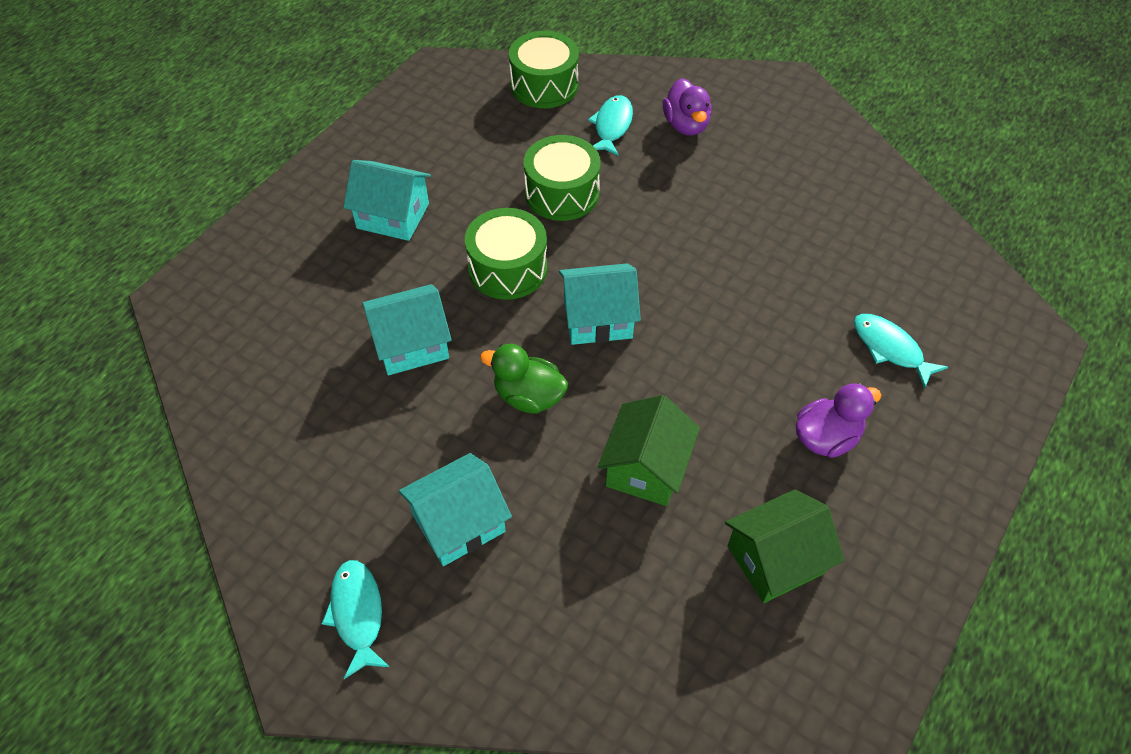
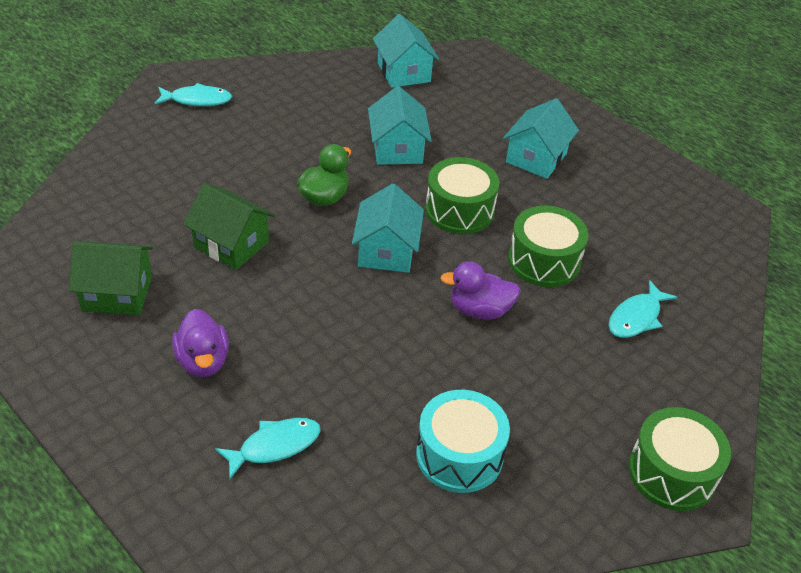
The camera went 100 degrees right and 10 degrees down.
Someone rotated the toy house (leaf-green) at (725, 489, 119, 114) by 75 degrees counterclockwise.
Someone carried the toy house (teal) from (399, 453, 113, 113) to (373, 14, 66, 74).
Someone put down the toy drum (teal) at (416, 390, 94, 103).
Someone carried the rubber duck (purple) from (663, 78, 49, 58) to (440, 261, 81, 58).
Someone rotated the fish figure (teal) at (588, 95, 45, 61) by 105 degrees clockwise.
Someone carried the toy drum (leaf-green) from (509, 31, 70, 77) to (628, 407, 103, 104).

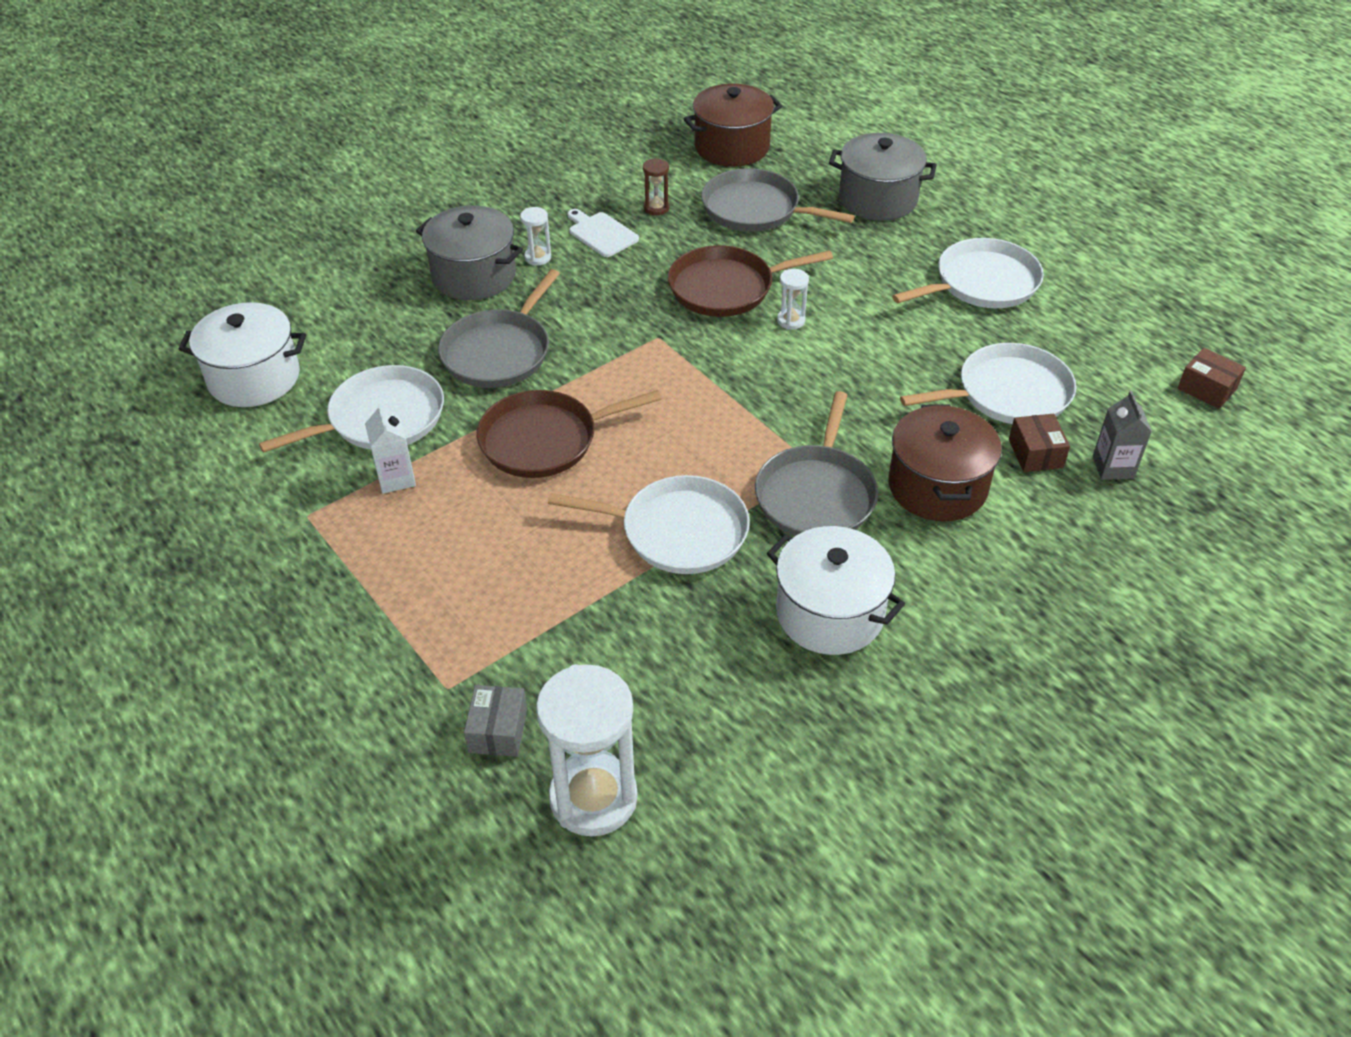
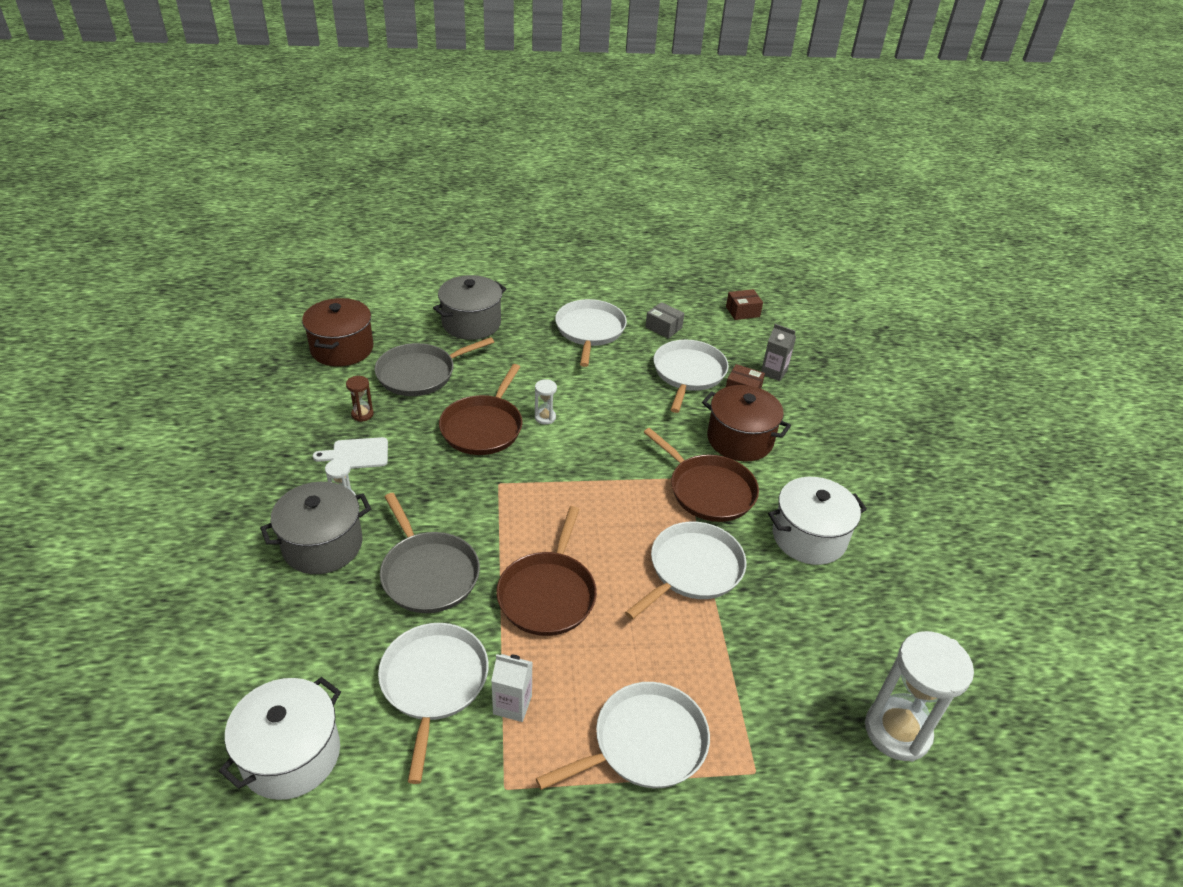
The camera went 60 degrees left and 5 degrees down.
Someone put down the pan (pure white) at (536, 682, 174, 108).
Someone repainted the pan (grey) at (755, 391, 123, 145), which became the pan (russet) at (644, 428, 115, 94).
Someone carried the box (grey) from (464, 685, 63, 72) to (645, 302, 39, 37).

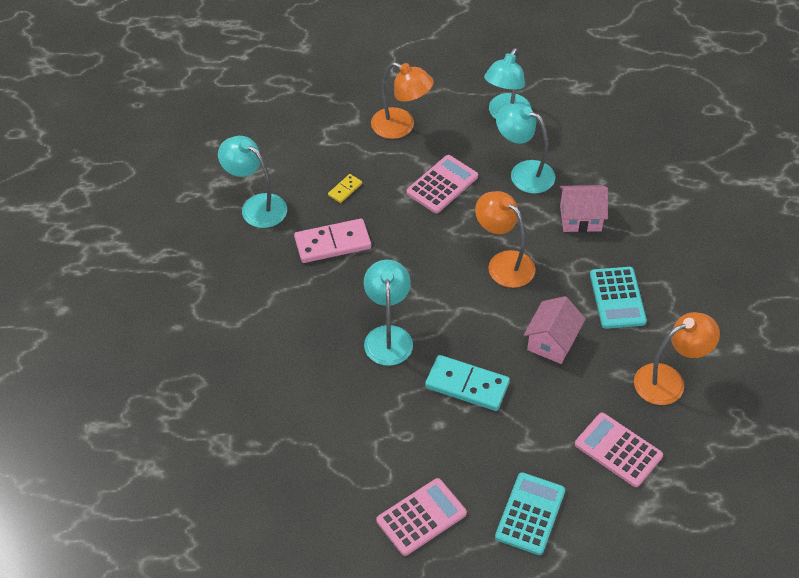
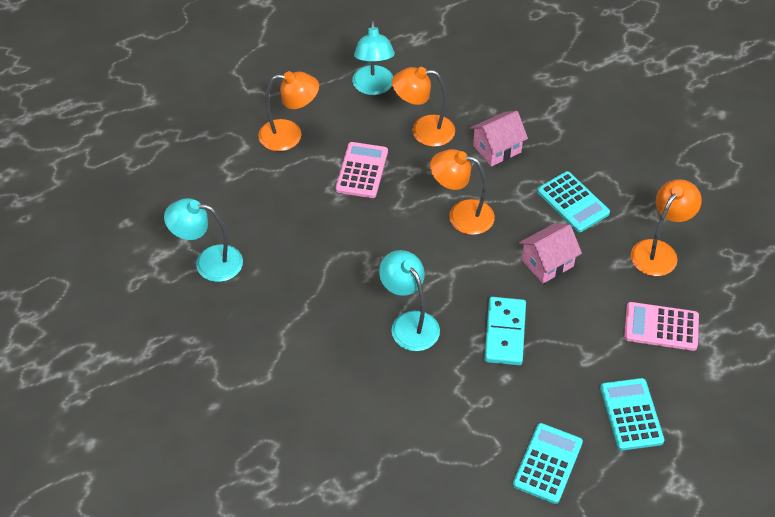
The camera went 30 degrees left and 0 degrees up.
Someone repainted the lamp (teal) at (496, 103, 59, 91), which became the lamp (orange-coloured) at (392, 67, 63, 80).
Someone rotated the domino tile (teal) at (425, 355, 85, 56) by 75 degrees counterclockwise.
Someone repainted the pocket calculator (pink) at (376, 478, 91, 78), which became the pocket calculator (teal) at (513, 423, 70, 81).
Someone rotated the toy house (pink) at (524, 296, 62, 68) by 60 degrees clockwise.
Someone took away the domino tile (pink) at (294, 219, 77, 44).
Someone took away the domino tile (bright yellow) at (328, 174, 34, 29).

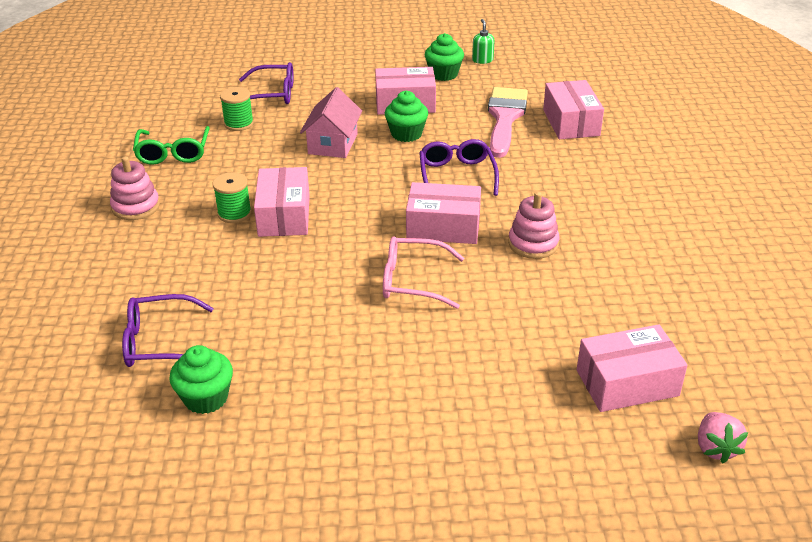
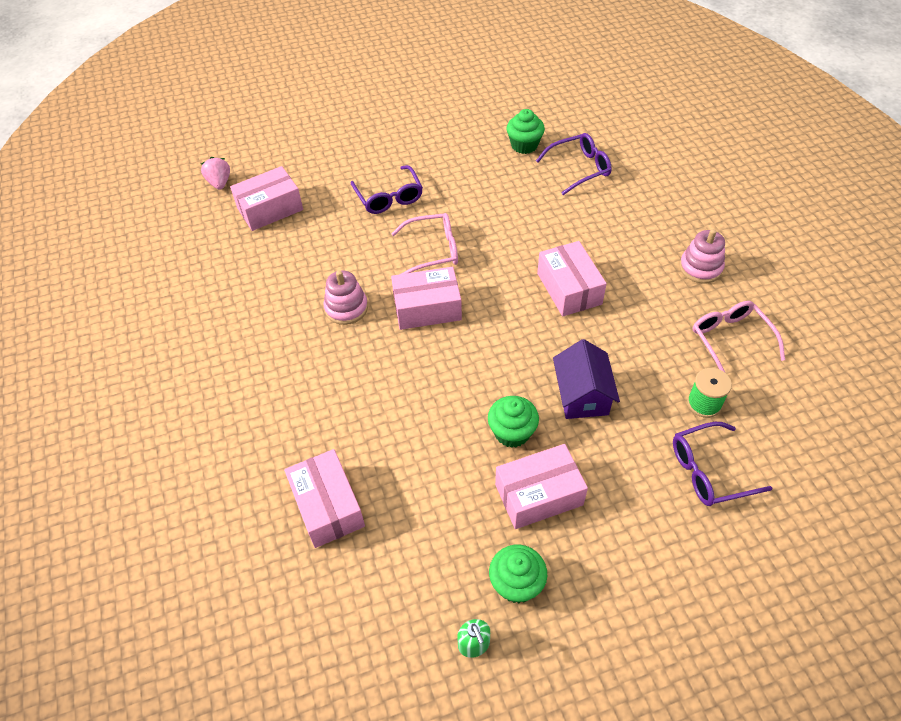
The camera went 165 degrees right and 15 degrees up.
Someone carried the spectacles (purple) from (419, 139, 80, 57) to (351, 165, 72, 49).
Someone repainted the toy house (pink) at (300, 87, 62, 71), which became the toy house (purple) at (553, 339, 67, 80).
Someone repainted the spectacles (leaf-green) at (133, 126, 77, 39), which became the spectacles (pink) at (693, 301, 92, 72).
Someone took away the spool (leaf-green) at (213, 172, 39, 51).
Someone took away the brush (pink) at (488, 87, 40, 71).

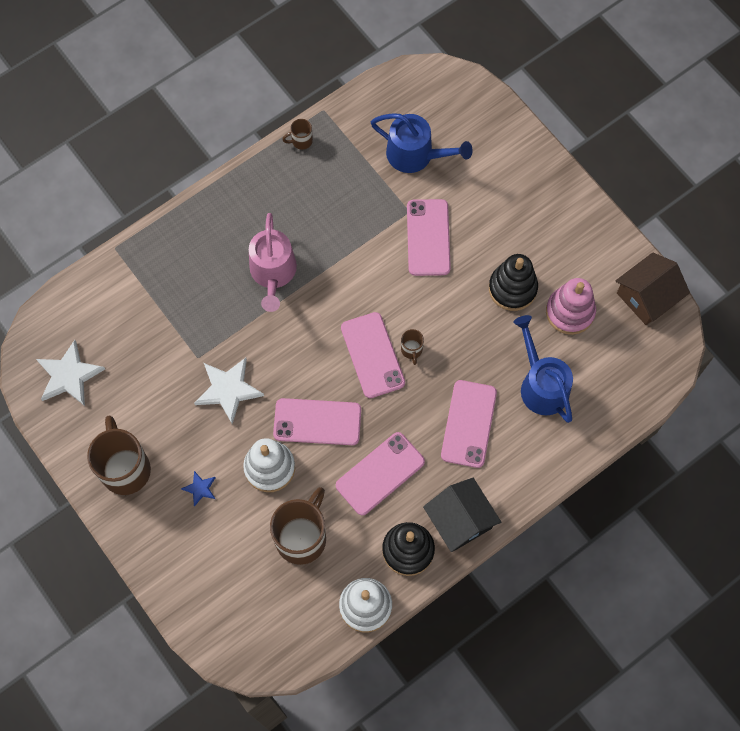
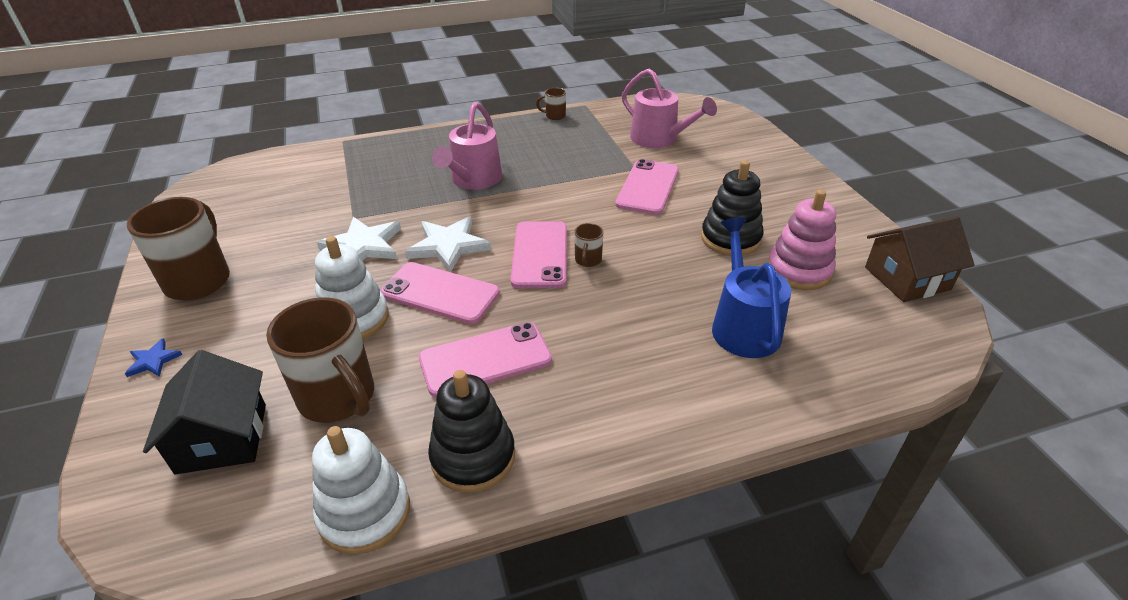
The camera went 20 degrees right and 30 degrees down.
Someone carried the star (royal blue) from (181, 471, 35, 36) to (125, 338, 58, 39).
Someone carried the toy house (black) from (423, 478, 78, 74) to (143, 350, 123, 124).
Someone rotated the coffee mug (russet) at (270, 487, 56, 78) by 90 degrees clockwise.
Someone carried the star (pure white) from (36, 340, 69, 66) to (405, 217, 86, 55).
Someone repainted the watering pot (royal blue) at (371, 113, 102, 60), which became the watering pot (pink) at (622, 69, 95, 79).
Someone took away the smartphone (pink) at (441, 380, 56, 88).

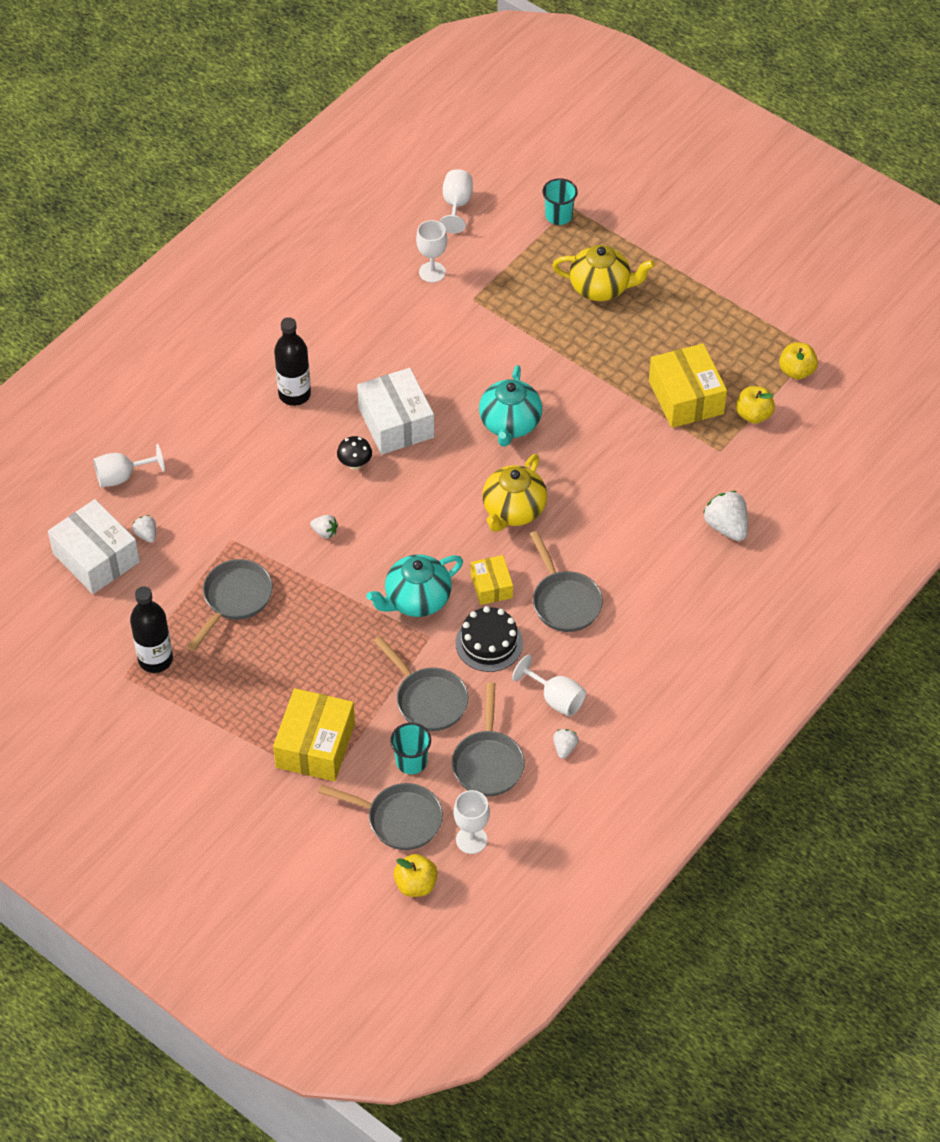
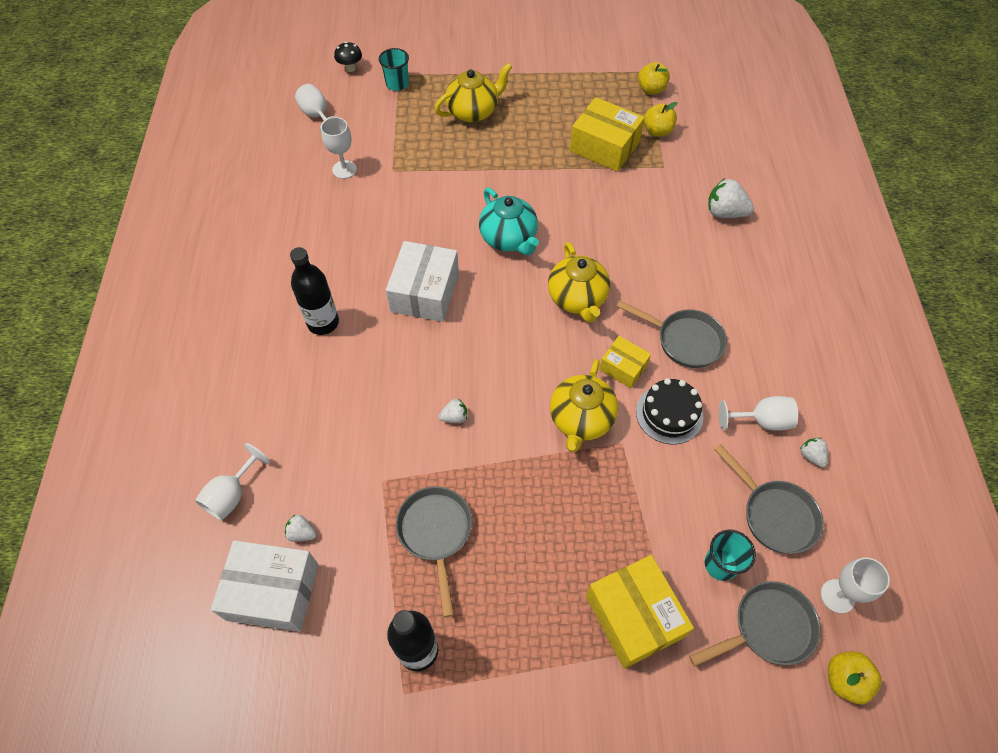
The camera went 40 degrees left and 5 degrees up.
Someone carried the fungus (black) from (337, 436, 35, 34) to (334, 42, 28, 30).
Someone rotated the box (pure white) at (357, 368, 77, 86) by 75 degrees clockwise.
Someone repainted the teapot (teal) at (366, 554, 97, 63), which became the teapot (bright yellow) at (550, 359, 69, 93).
Someone took away the pan (grey) at (374, 636, 95, 95).

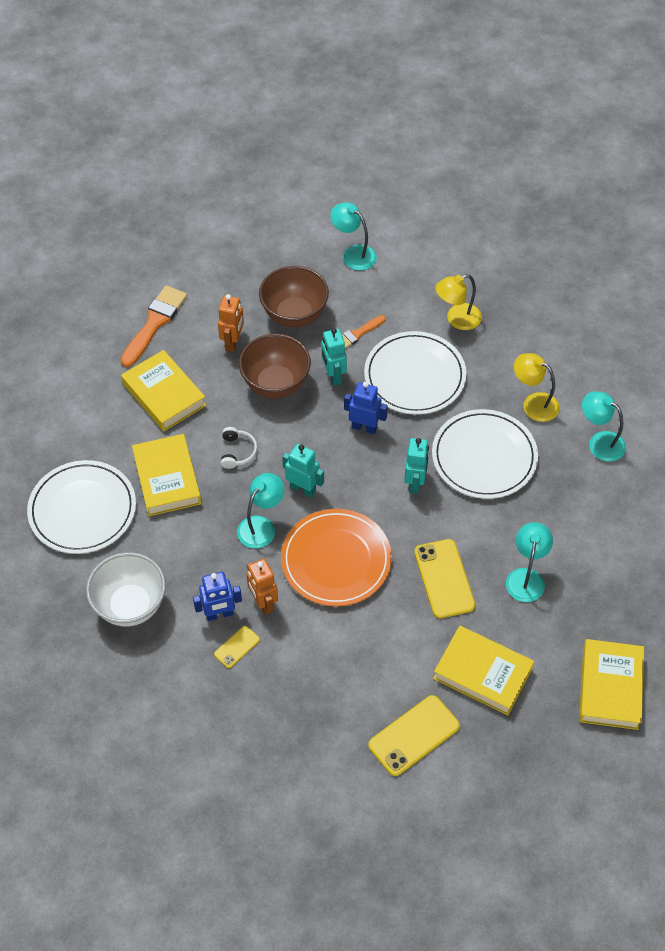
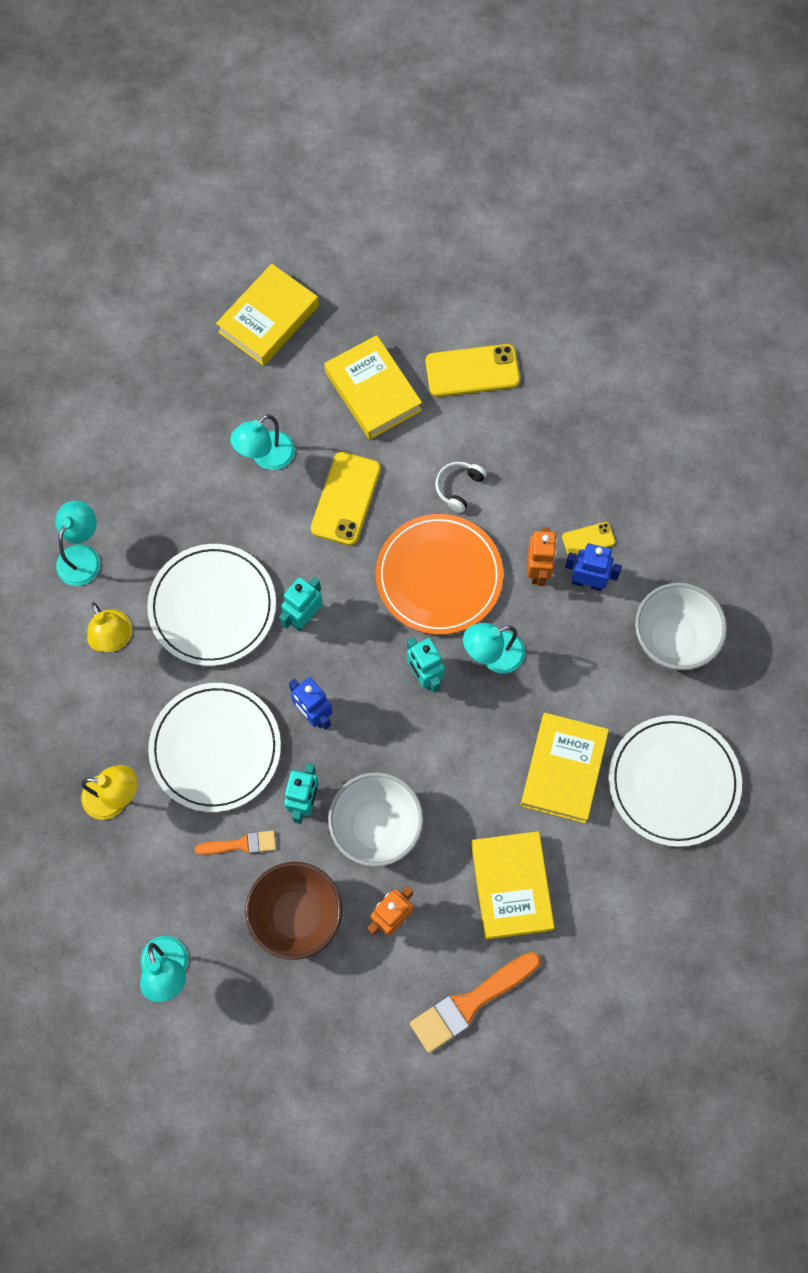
The camera went 150 degrees left and 15 degrees up.
Someone rotated the lamp (teal) at (582, 392, 44, 70) by 135 degrees counterclockwise.
Someone repainted the serving bowl (russet) at (239, 334, 72, 64), which became the serving bowl (pure white) at (328, 772, 96, 95).
Someone carried the headset (pure white) from (221, 427, 36, 42) to (435, 462, 52, 51).

